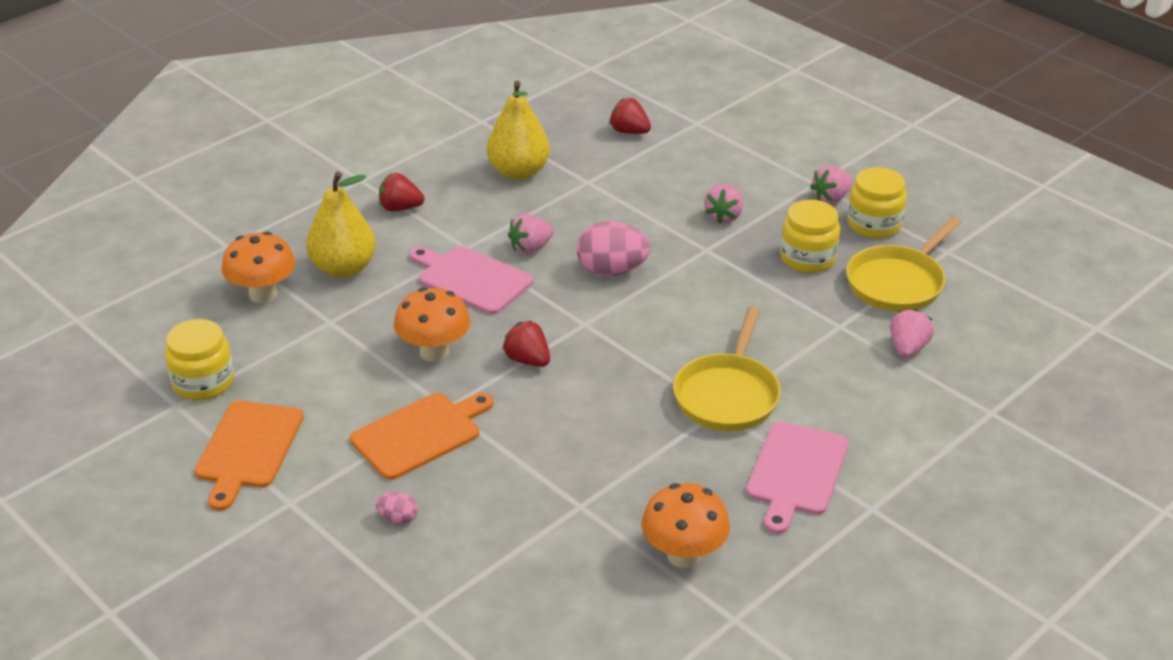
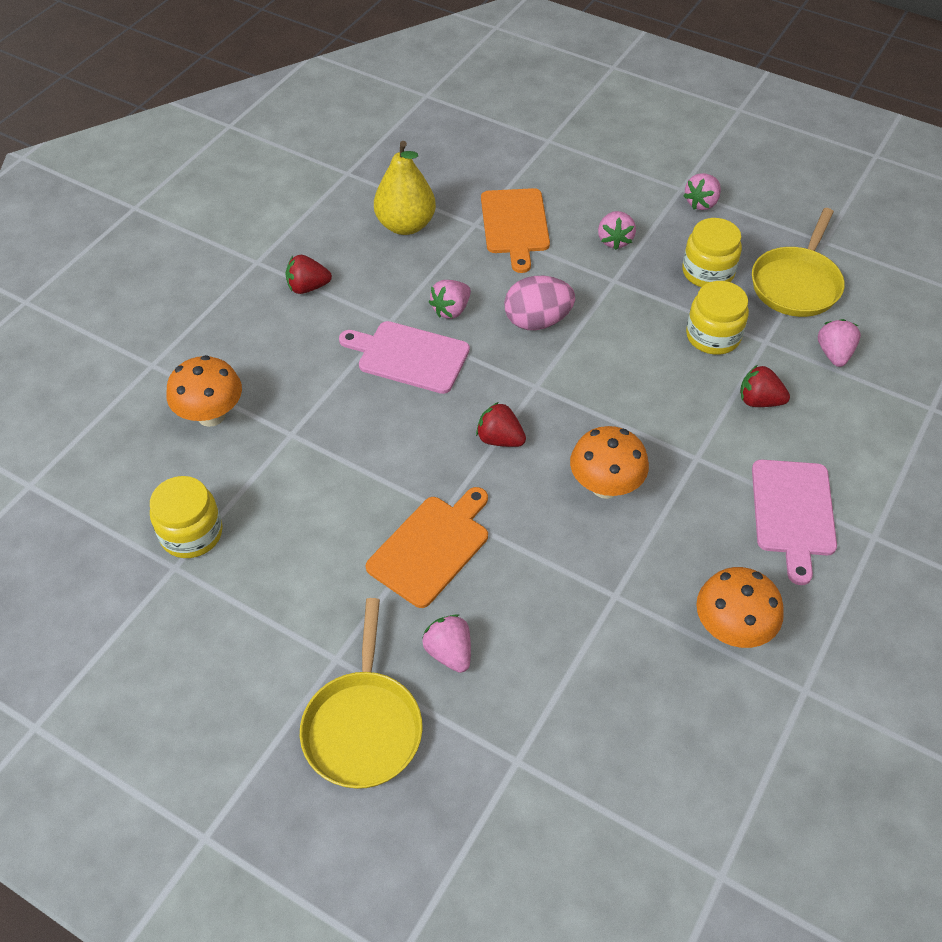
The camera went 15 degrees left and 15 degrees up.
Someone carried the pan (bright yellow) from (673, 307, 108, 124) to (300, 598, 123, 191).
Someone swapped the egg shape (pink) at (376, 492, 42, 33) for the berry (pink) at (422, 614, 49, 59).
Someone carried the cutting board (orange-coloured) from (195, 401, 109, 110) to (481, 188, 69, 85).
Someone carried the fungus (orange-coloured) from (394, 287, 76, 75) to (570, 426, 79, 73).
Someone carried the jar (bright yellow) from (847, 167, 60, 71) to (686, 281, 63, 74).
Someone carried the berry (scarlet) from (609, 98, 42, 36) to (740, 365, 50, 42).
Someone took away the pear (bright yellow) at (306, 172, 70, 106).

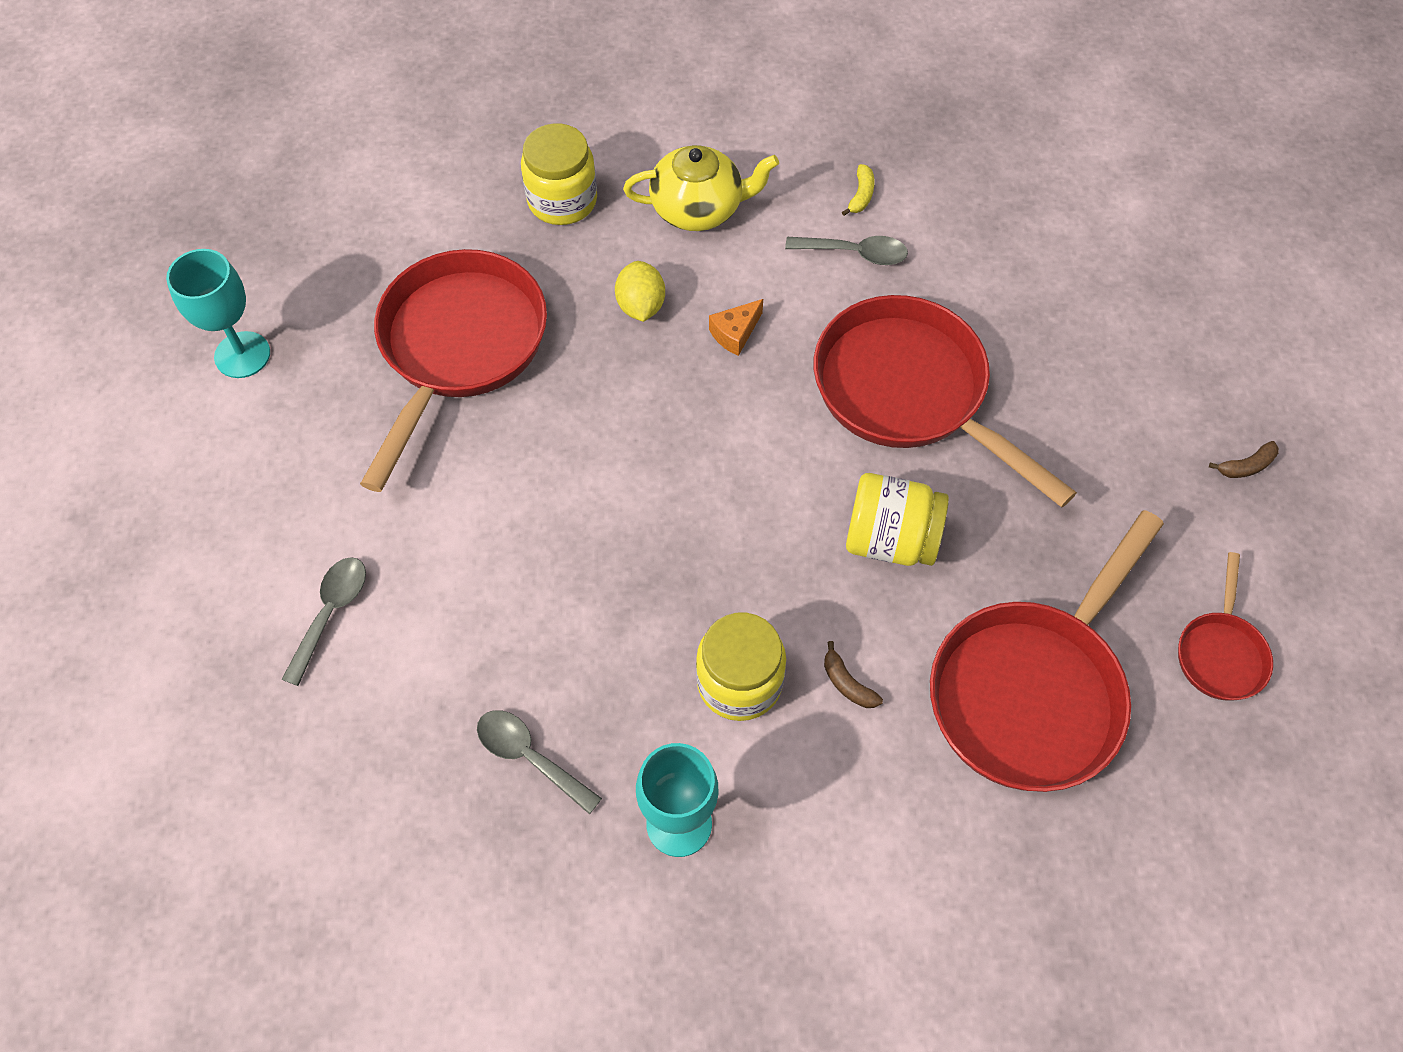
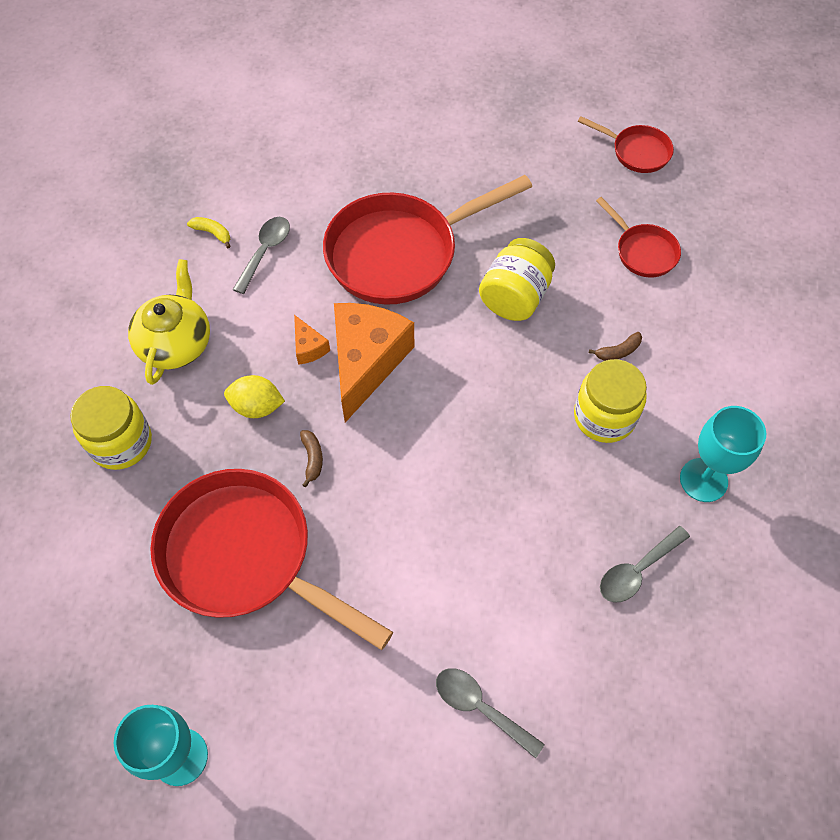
The camera went 75 degrees left and 0 degrees up.
Someone carried the banana fruit (russet) from (1209, 441, 70, 37) to (300, 430, 23, 57).
Someone put down the cheese (orange-coloured) at (334, 303, 80, 120).
Someone scaled the pan (scarlet) at (930, 510, 234, 282) by 0.48.

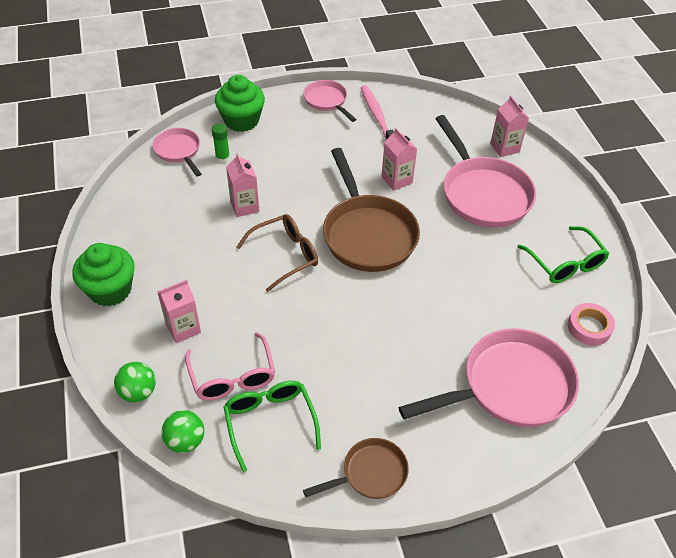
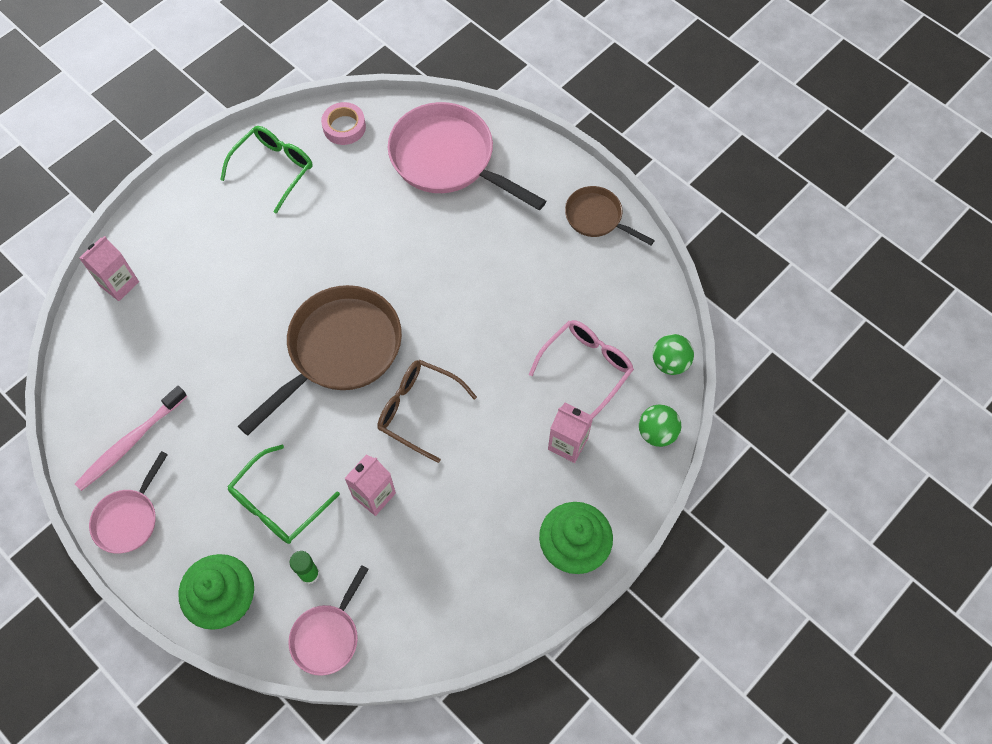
The camera went 120 degrees left and 15 degrees up.
Someone carried the spectacles (leaf-green) from (223, 381, 98, 91) to (227, 445, 113, 99).
Someone took away the milk carton (pink) at (381, 128, 36, 63).
Someone took away the pan (pink) at (435, 115, 101, 113).

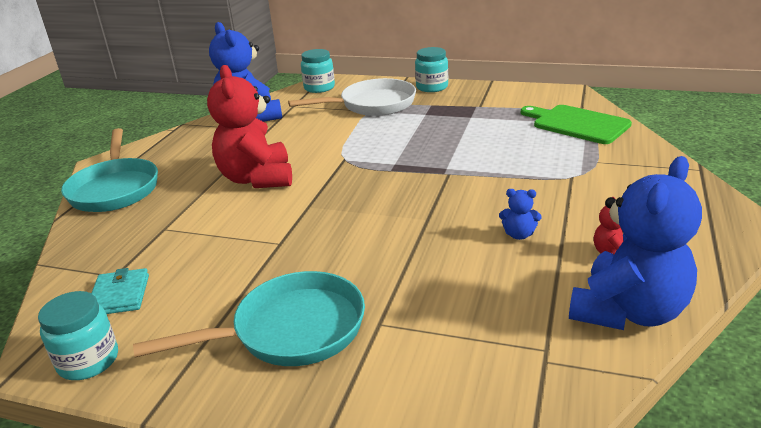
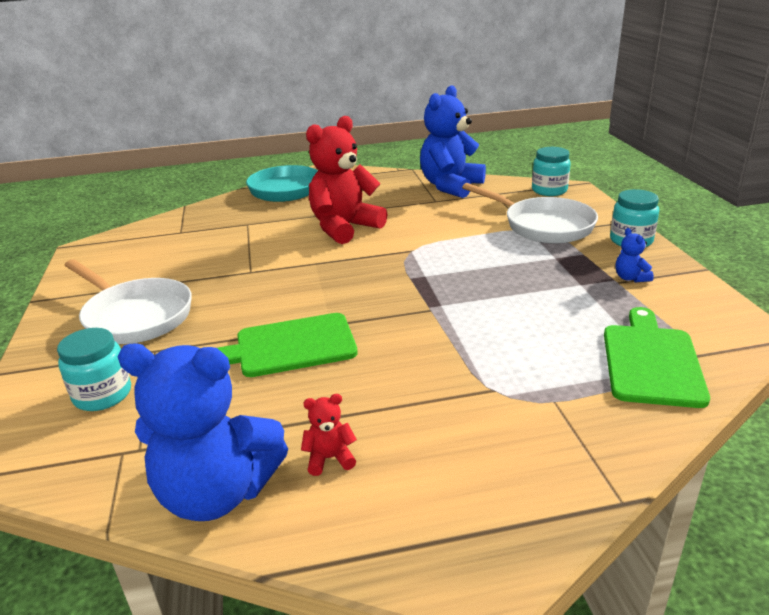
The camera went 60 degrees right and 0 degrees up.
Someone carried the jar (teal) from (38, 291, 80, 89) to (57, 328, 74, 83).
Someone repainted the pan (teal) at (133, 271, 232, 95), which became the pan (pure white) at (65, 259, 127, 85).
Someone put down the cutting board (leaf-green) at (217, 313, 141, 64).
Someone carried the teddy (royal blue) from (499, 189, 43, 51) to (615, 228, 39, 54).
Someone took away the wallet (teal) at (91, 268, 58, 46).

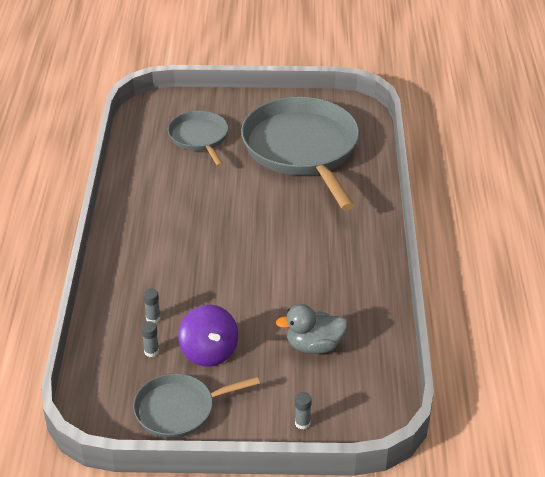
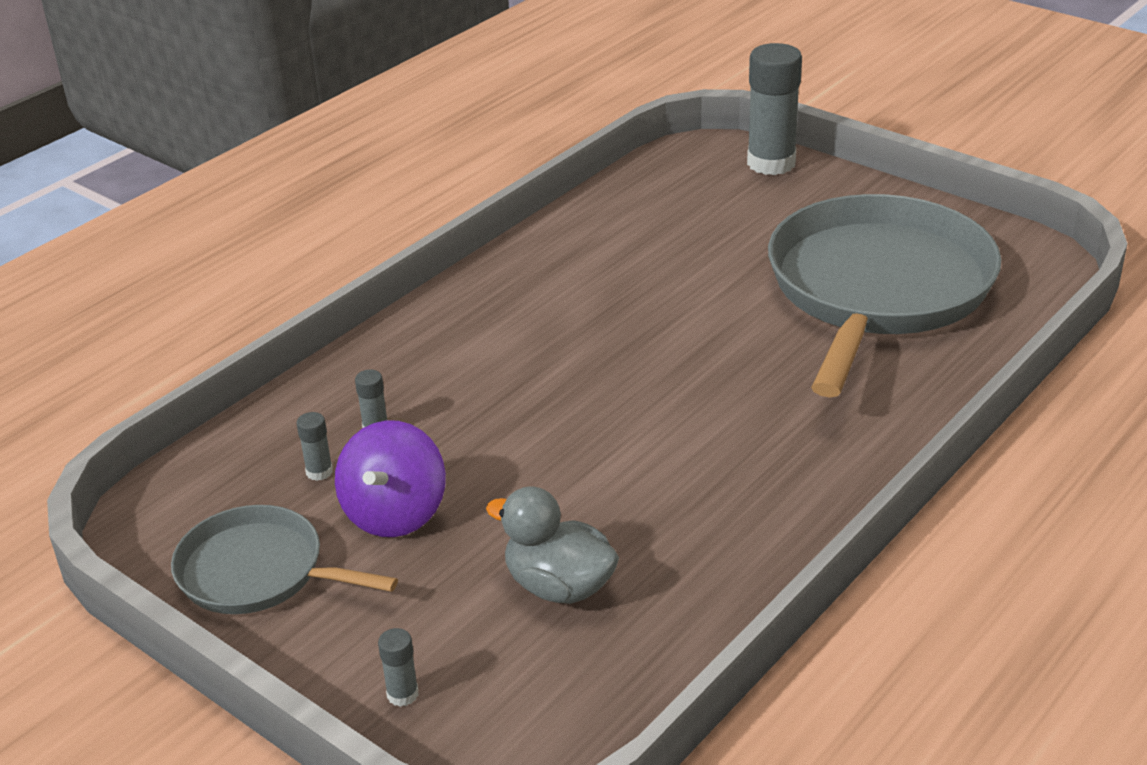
The camera went 40 degrees right and 5 degrees down.
Someone put down the stick of glue (grey) at (747, 43, 55, 132).
Someone took away the pan (grey) at (168, 111, 60, 56).

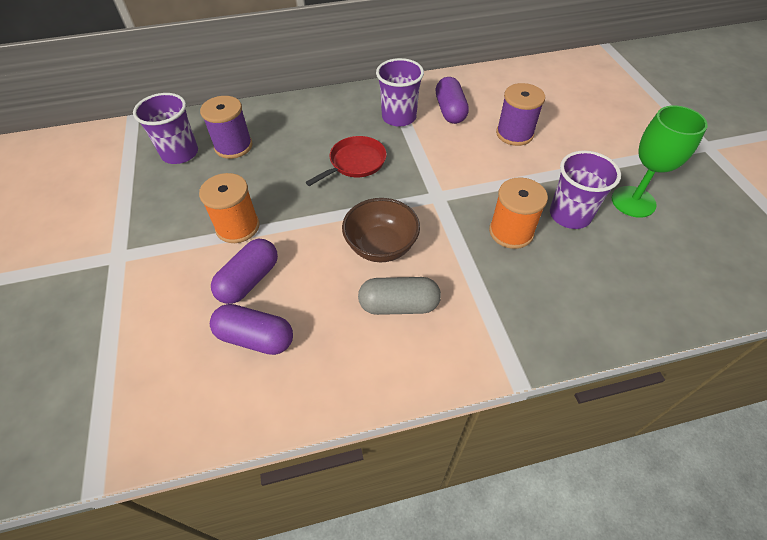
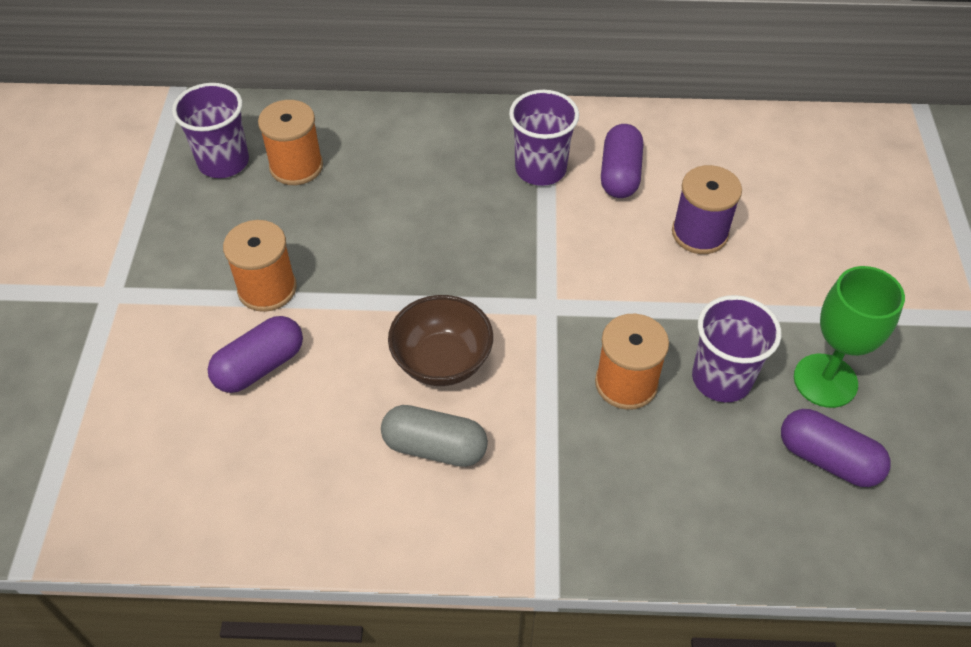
The camera went 15 degrees right and 0 degrees up.
Someone repainted the spool (purple) at (200, 96, 52, 63), which became the spool (orange-coloured) at (258, 100, 65, 85).
Someone carried the capsule (purple) from (210, 304, 83, 51) to (781, 409, 110, 78).
Someone took away the pan (scarlet) at (306, 136, 81, 50).

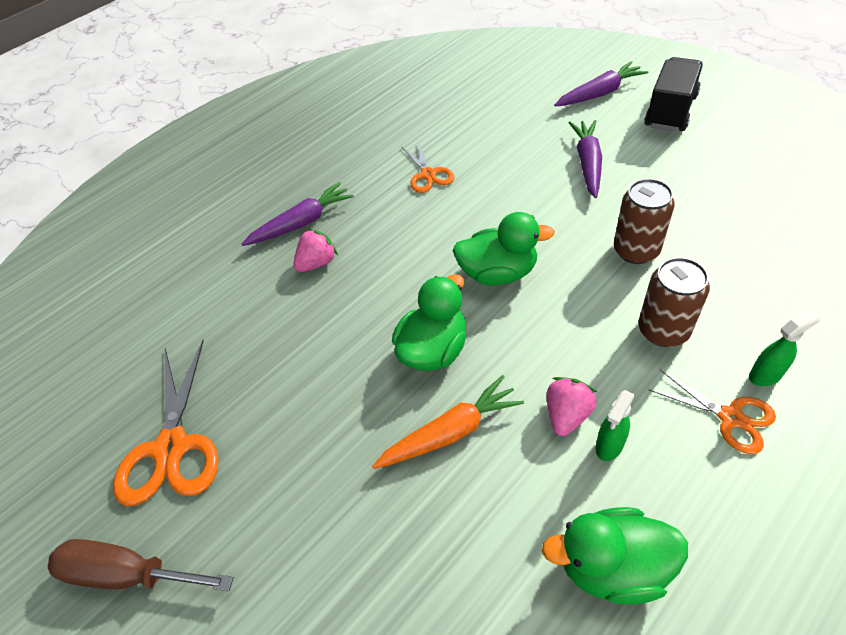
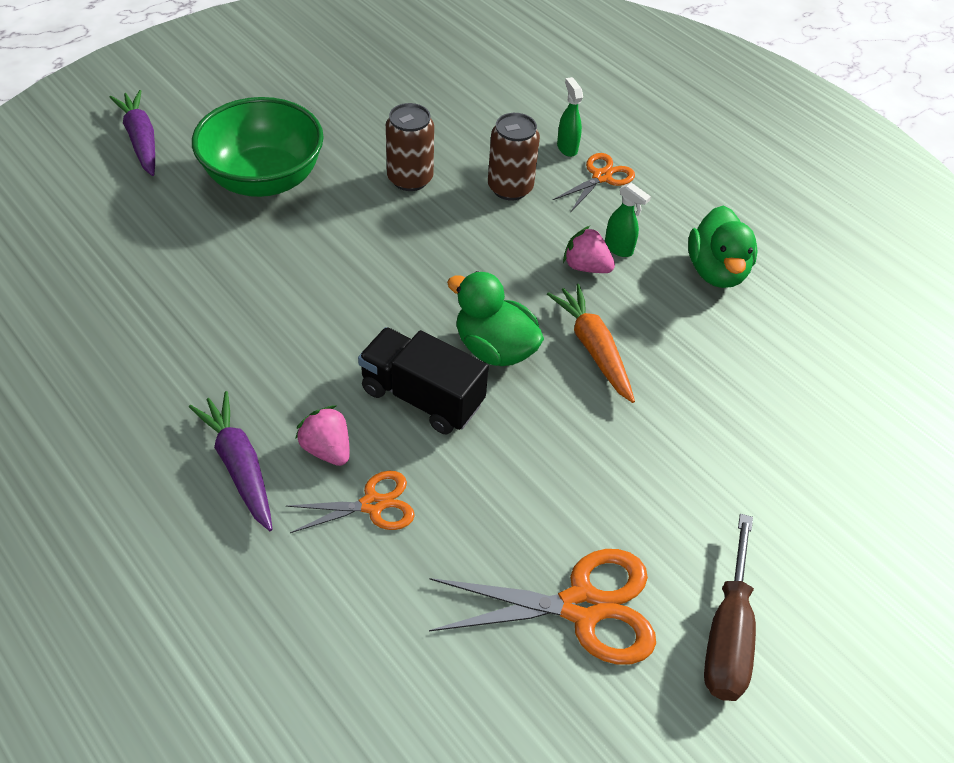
The camera went 95 degrees left and 0 degrees up.
Someone swapped the carrot (purple) at (569, 120, 33, 78) for the serving bowl (leaf-green) at (192, 97, 132, 100).
Someone carried the scissors (orange-coloured) from (401, 141, 53, 52) to (286, 471, 129, 62).
Someone carried the toy truck (black) from (645, 57, 58, 75) to (358, 327, 131, 107).
Someone took away the rubber duck (leaf-green) at (453, 212, 102, 74).

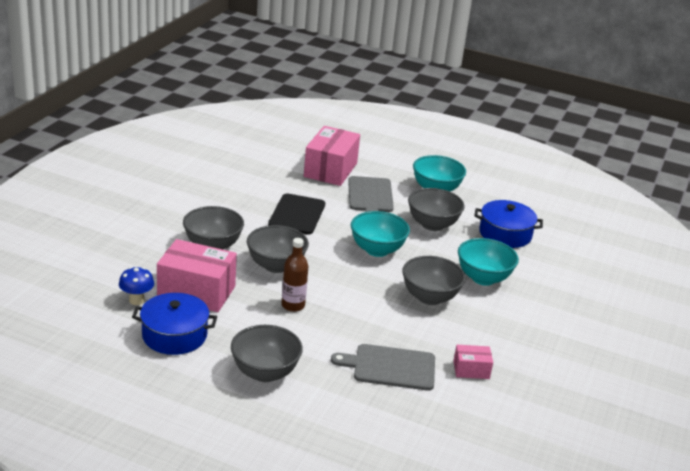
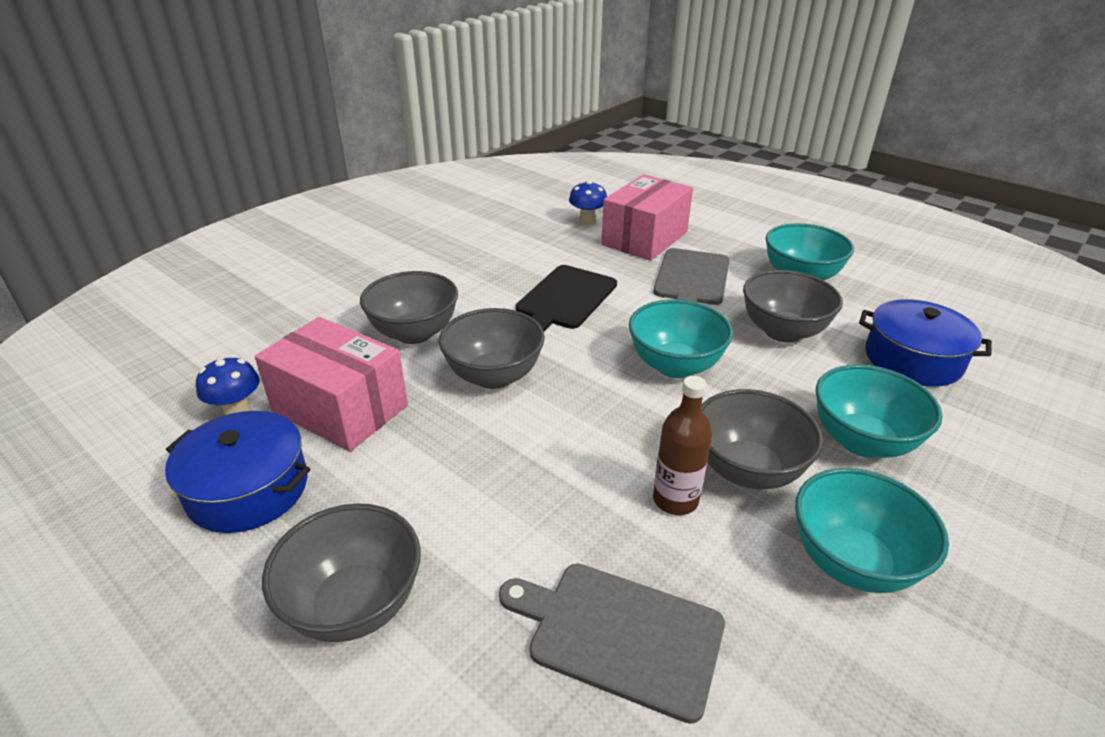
The camera went 20 degrees right and 5 degrees up.
Someone put down the fungus (royal blue) at (569, 180, 38, 46).
Someone carried the drink bottle (russet) from (281, 238, 27, 74) to (653, 376, 59, 139).
Someone put down the serving bowl (teal) at (795, 468, 154, 125).
Someone took away the box (pink) at (453, 345, 40, 34).

